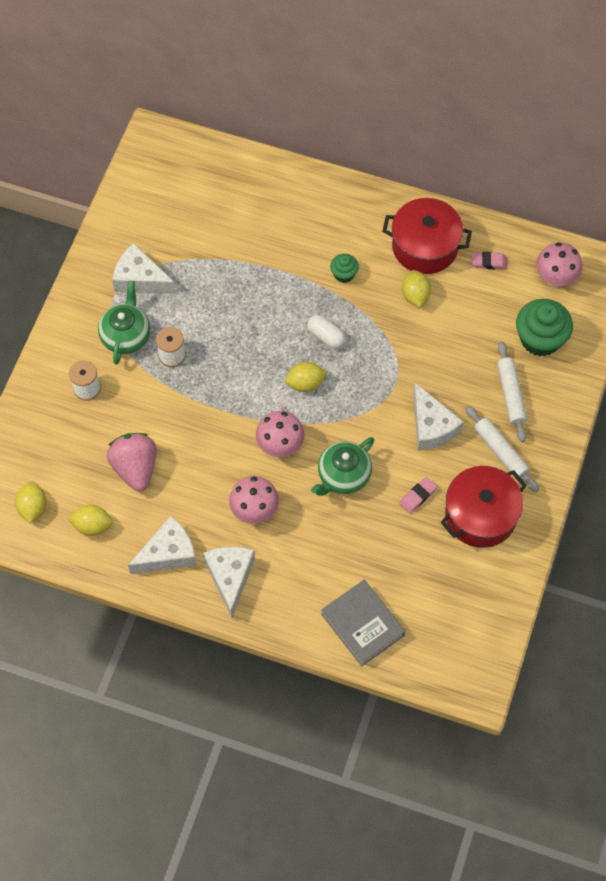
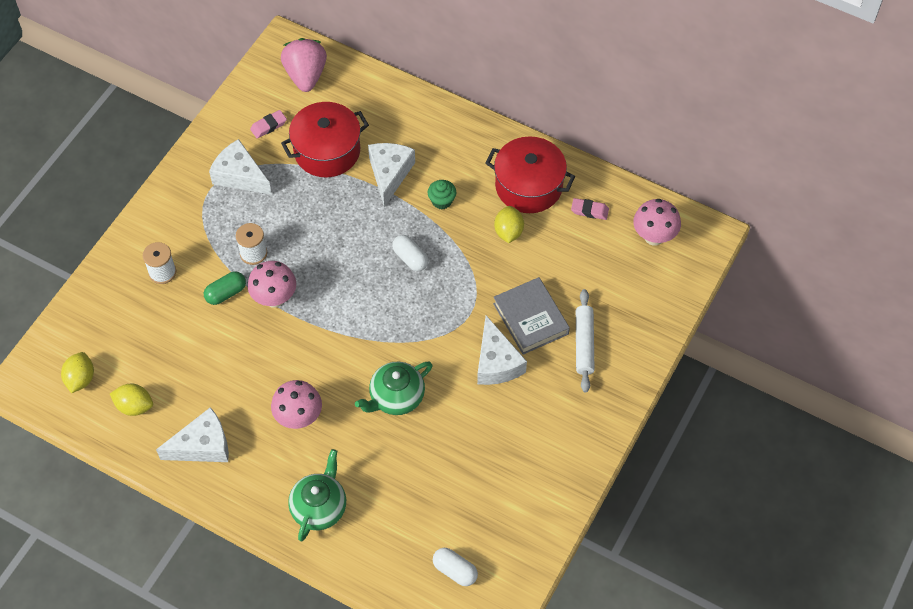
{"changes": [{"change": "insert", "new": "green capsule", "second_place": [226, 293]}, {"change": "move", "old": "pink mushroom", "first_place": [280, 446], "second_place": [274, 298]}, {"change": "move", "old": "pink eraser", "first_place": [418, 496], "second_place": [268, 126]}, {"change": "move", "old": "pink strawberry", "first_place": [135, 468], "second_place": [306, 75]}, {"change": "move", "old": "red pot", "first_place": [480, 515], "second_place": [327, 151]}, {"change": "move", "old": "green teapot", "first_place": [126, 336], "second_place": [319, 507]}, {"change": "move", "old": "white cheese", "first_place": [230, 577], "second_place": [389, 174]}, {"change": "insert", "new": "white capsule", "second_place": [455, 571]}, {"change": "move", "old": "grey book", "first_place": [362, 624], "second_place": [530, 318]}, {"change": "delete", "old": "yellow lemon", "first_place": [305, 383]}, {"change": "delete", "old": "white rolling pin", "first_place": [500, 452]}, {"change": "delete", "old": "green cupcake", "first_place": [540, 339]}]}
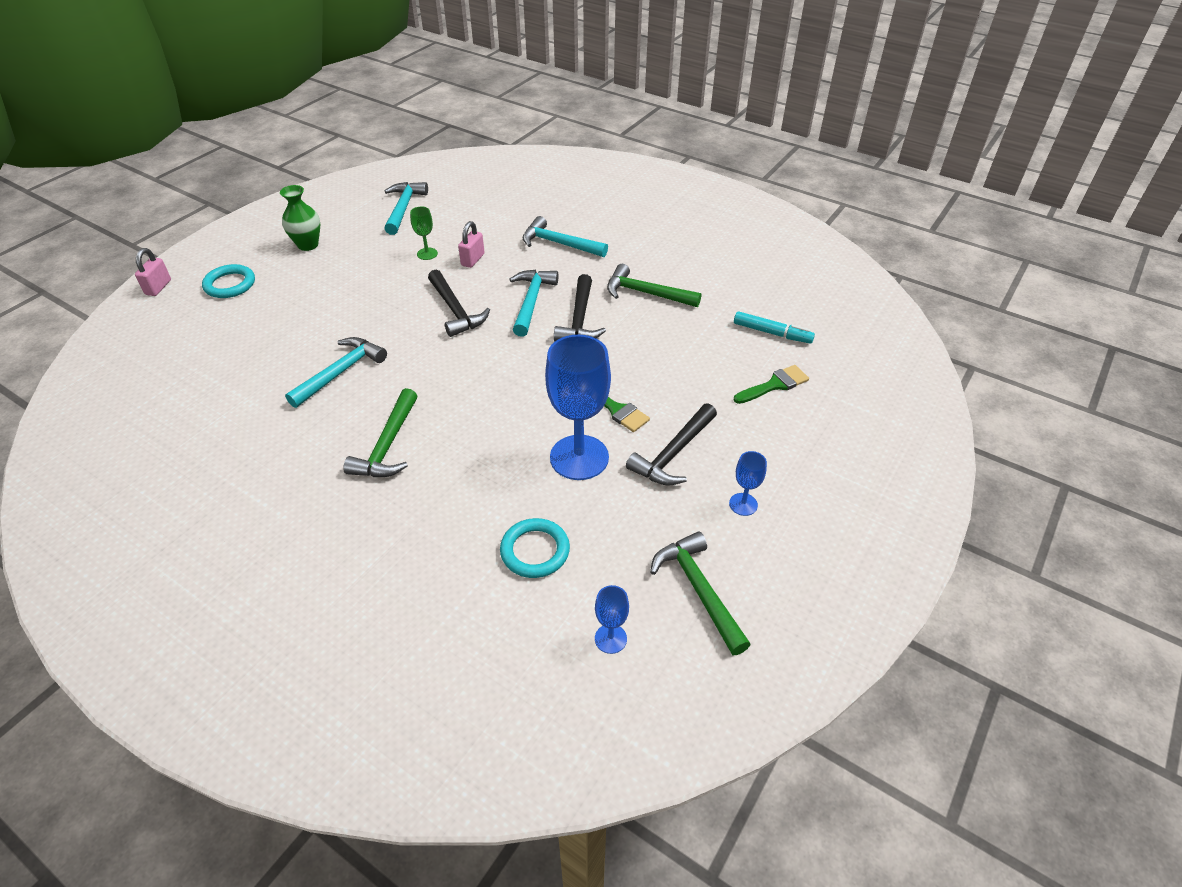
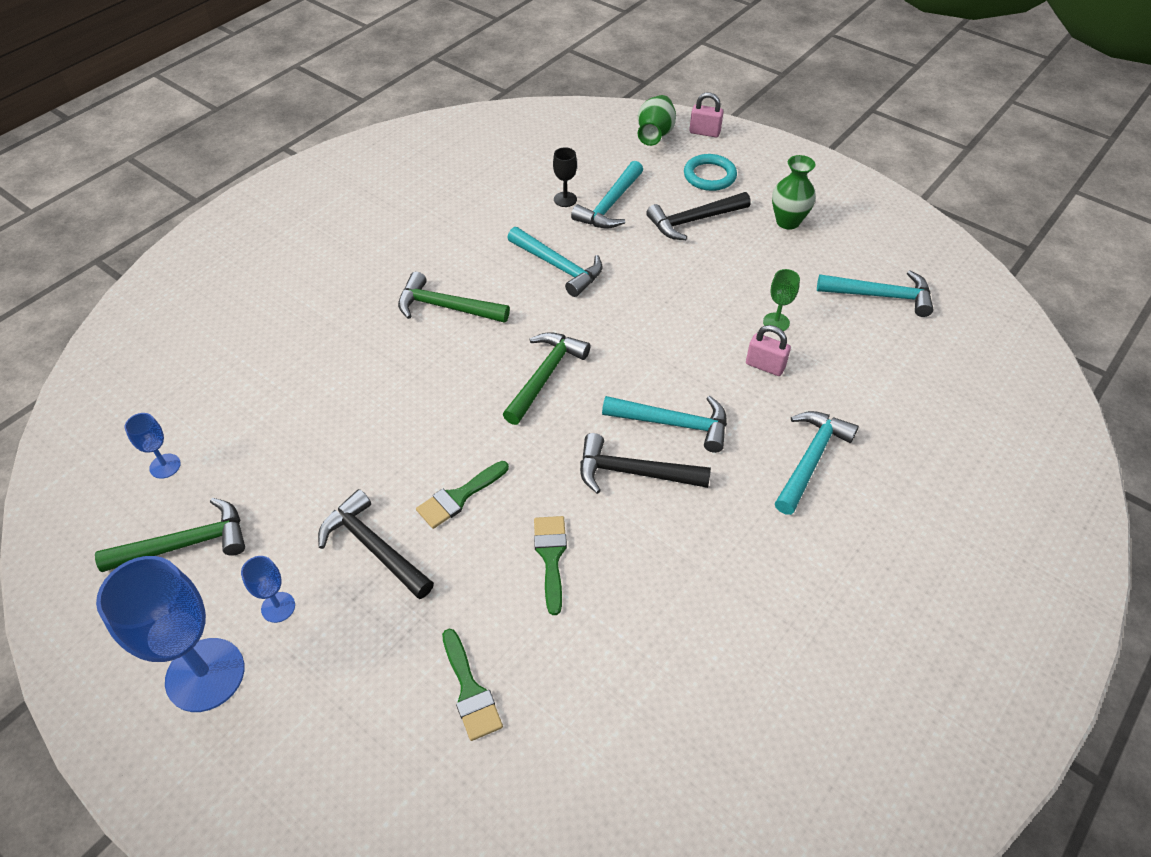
{"changes": [{"change": "move", "old": "blue goblet", "first_place": [579, 457], "second_place": [205, 674]}, {"change": "move", "old": "green hammer", "first_place": [646, 293], "second_place": [545, 376]}, {"change": "insert", "new": "green brush", "second_place": [551, 556]}, {"change": "insert", "new": "black goblet", "second_place": [565, 199]}, {"change": "insert", "new": "turquoise hammer", "second_place": [610, 205]}, {"change": "insert", "new": "green vase", "second_place": [655, 134]}, {"change": "move", "old": "black hammer", "first_place": [455, 310], "second_place": [694, 221]}, {"change": "delete", "old": "turquoise ring", "first_place": [535, 551]}, {"change": "delete", "old": "turquoise marker", "first_place": [772, 333]}]}
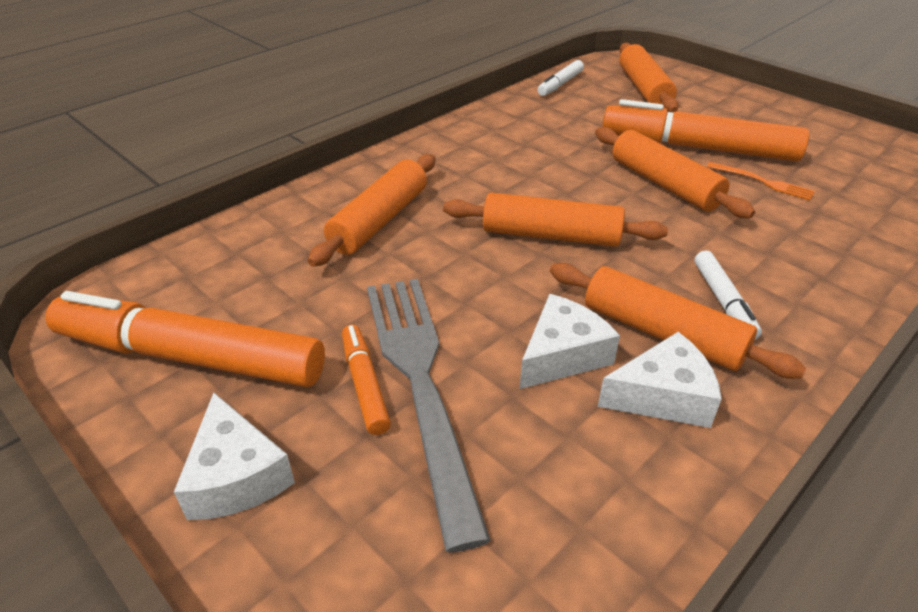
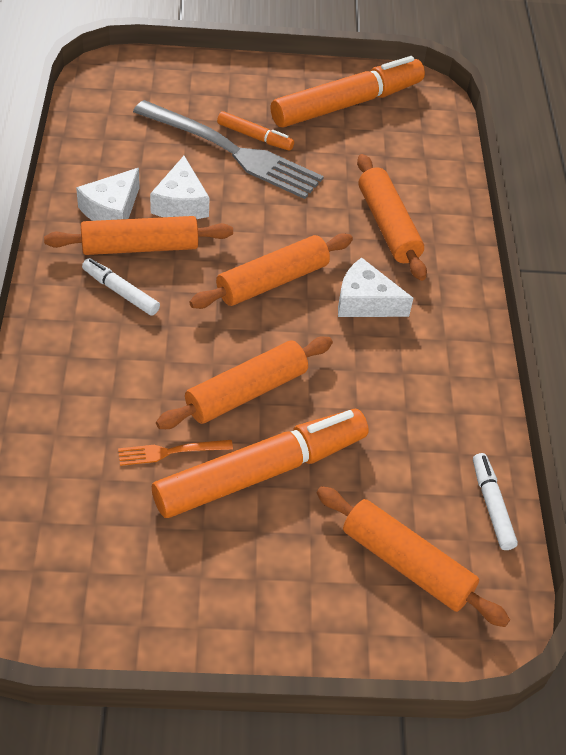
{"changes": [{"change": "rotate", "old": "orange rolling pin", "first_place": [664, 184], "second_place": [246, 392], "degrees": -45}, {"change": "move", "old": "white cheese", "first_place": [236, 476], "second_place": [365, 302]}]}
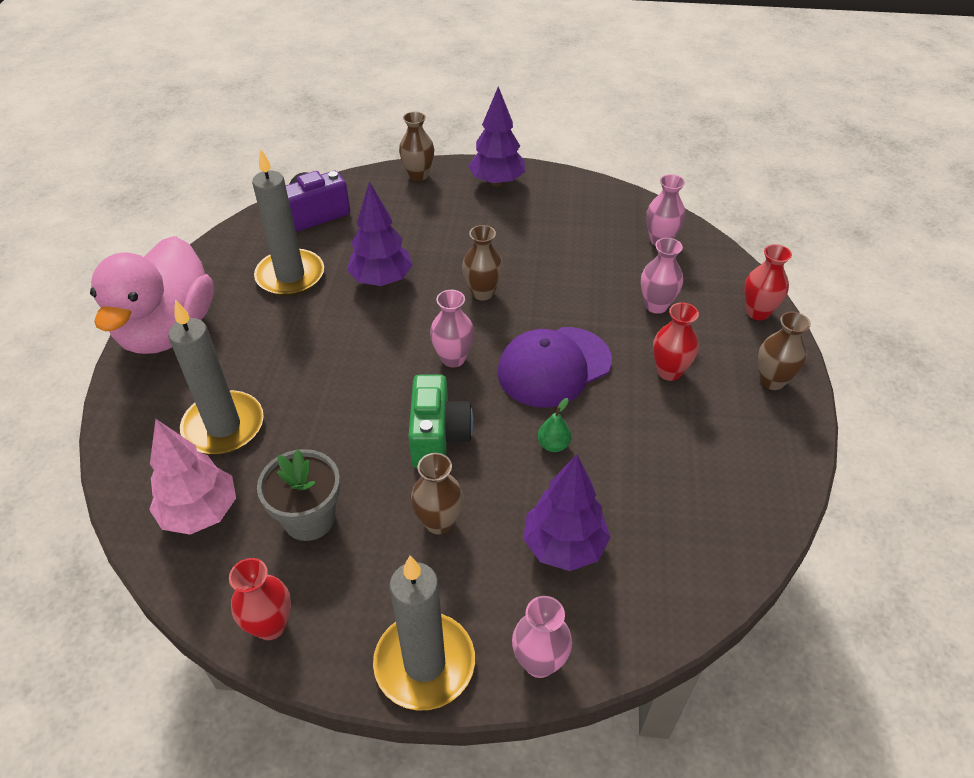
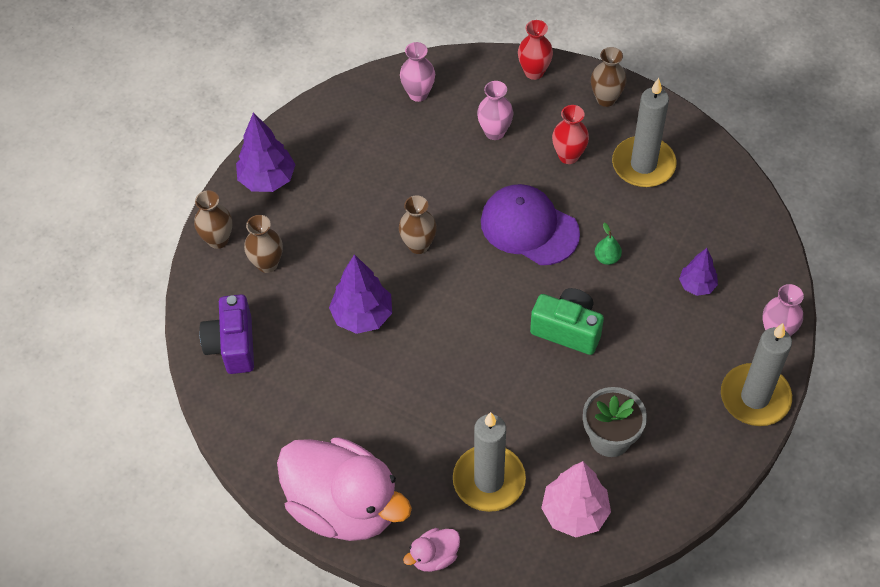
{"changes": [{"change": "move", "old": "brown vase", "first_place": [439, 522], "second_place": [267, 264]}, {"change": "insert", "new": "pink duck", "second_place": [434, 556]}, {"change": "rotate", "old": "purple cap", "first_place": [554, 367], "second_place": [529, 227], "degrees": 135}, {"change": "move", "old": "grey candle", "first_place": [290, 276], "second_place": [643, 165]}, {"change": "resize", "old": "purple tree", "first_place": [564, 546], "second_place": [697, 285], "factor": 0.62}, {"change": "delete", "old": "red vase", "first_place": [270, 625]}, {"change": "delete", "old": "pink vase", "first_place": [453, 358]}]}
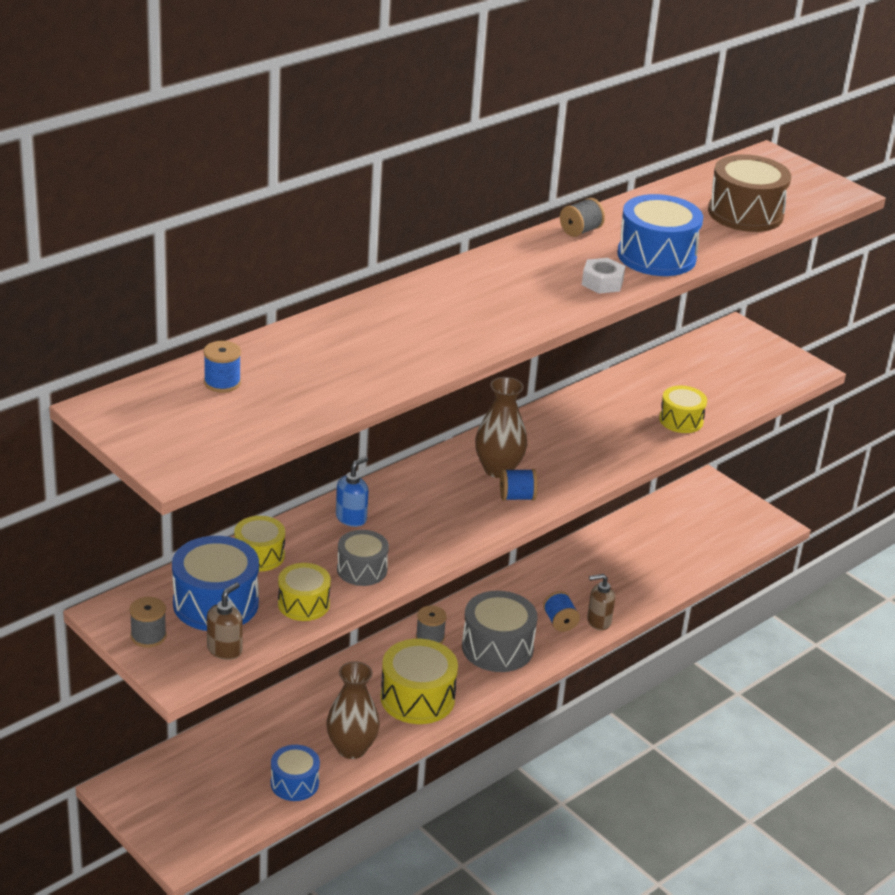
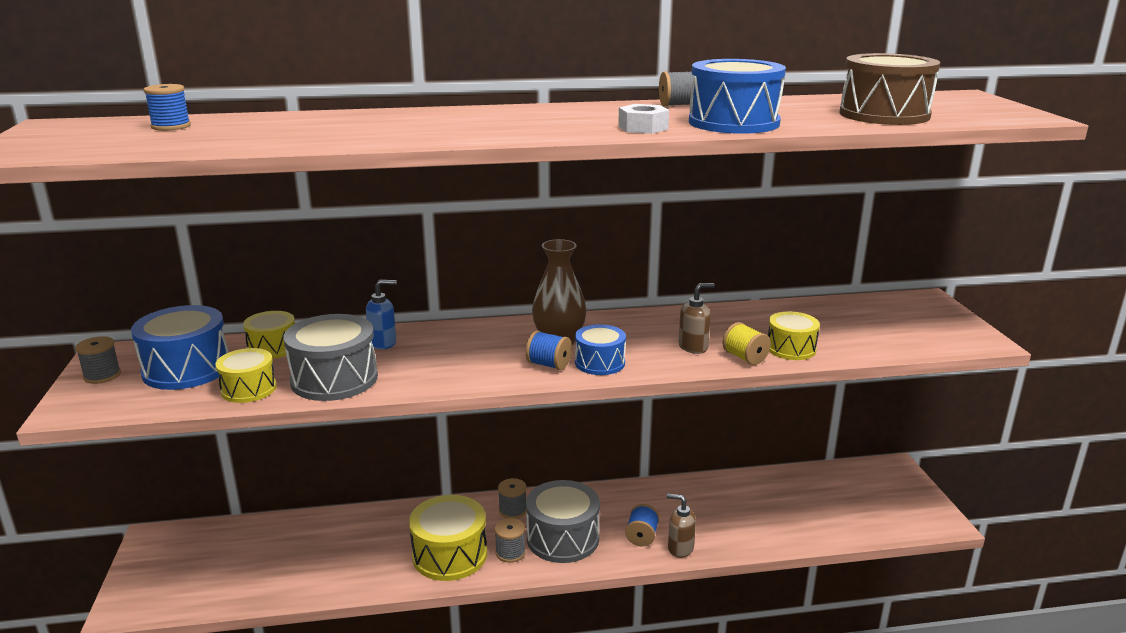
{"changes": [{"change": "resize", "old": "grey drum", "first_place": [362, 569], "second_place": [334, 379], "factor": 1.64}, {"change": "insert", "new": "grey spool", "second_place": [510, 552]}, {"change": "move", "old": "blue drum", "first_place": [294, 783], "second_place": [600, 363]}, {"change": "move", "old": "brown soap dispenser", "first_place": [225, 650], "second_place": [693, 347]}, {"change": "insert", "new": "yellow spool", "second_place": [744, 358]}, {"change": "delete", "old": "brown vase", "first_place": [351, 748]}]}
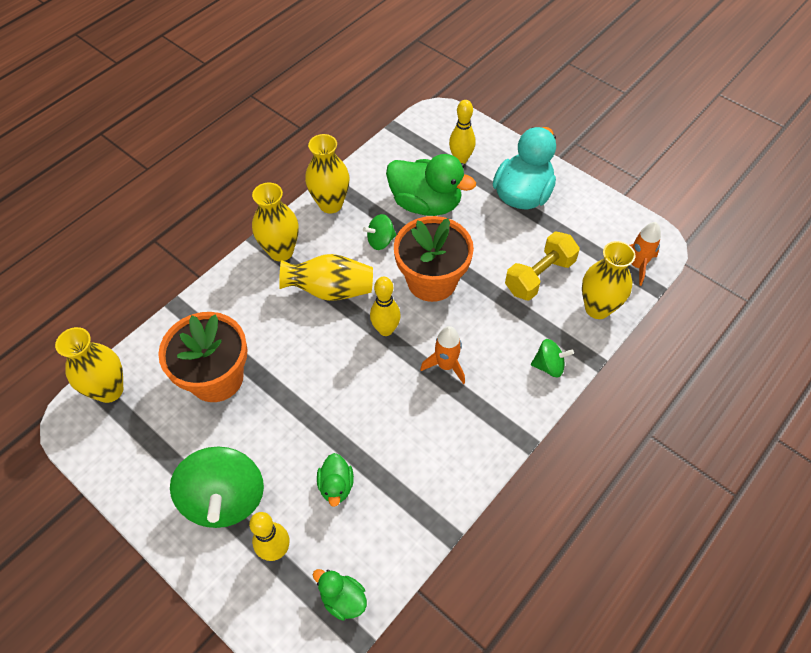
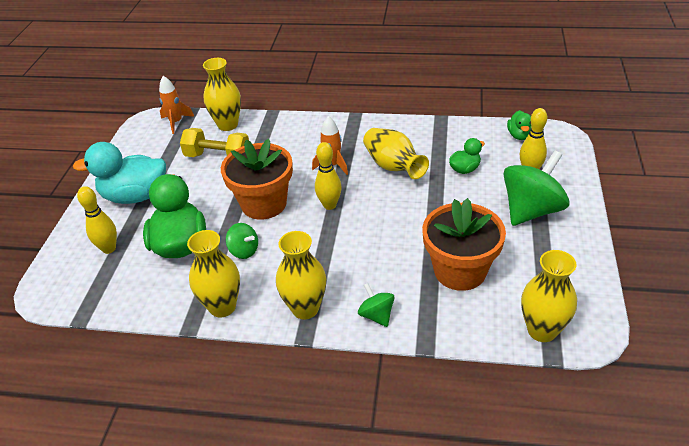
{"changes": [{"change": "move", "old": "green spinning top", "first_place": [549, 366], "second_place": [376, 315]}, {"change": "move", "old": "yellow vase", "first_place": [330, 290], "second_place": [393, 167]}]}
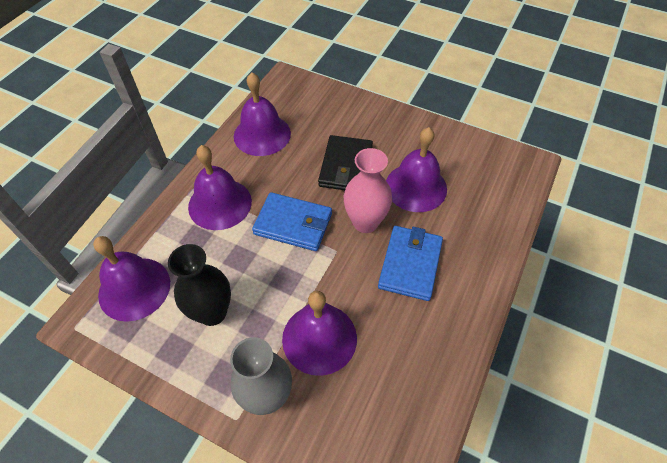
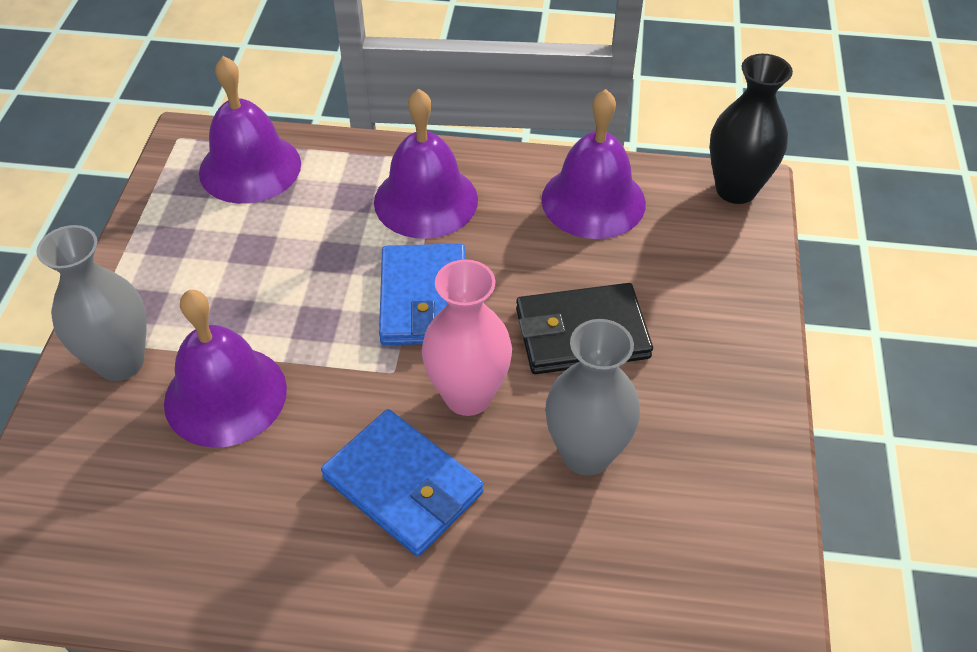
{"changes": [{"change": "rotate", "old": "blue wallet", "first_place": [410, 264], "second_place": [403, 486], "degrees": 45}, {"change": "replace", "old": "purple bell", "new": "grey vase", "first_place": [416, 187], "second_place": [586, 454]}, {"change": "move", "old": "black vase", "first_place": [212, 312], "second_place": [736, 189]}]}
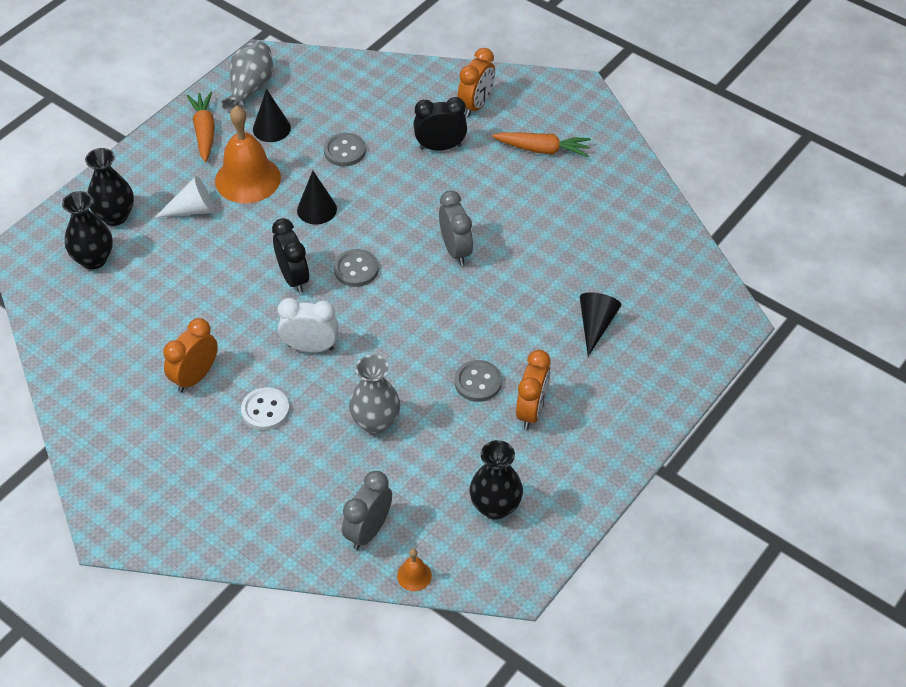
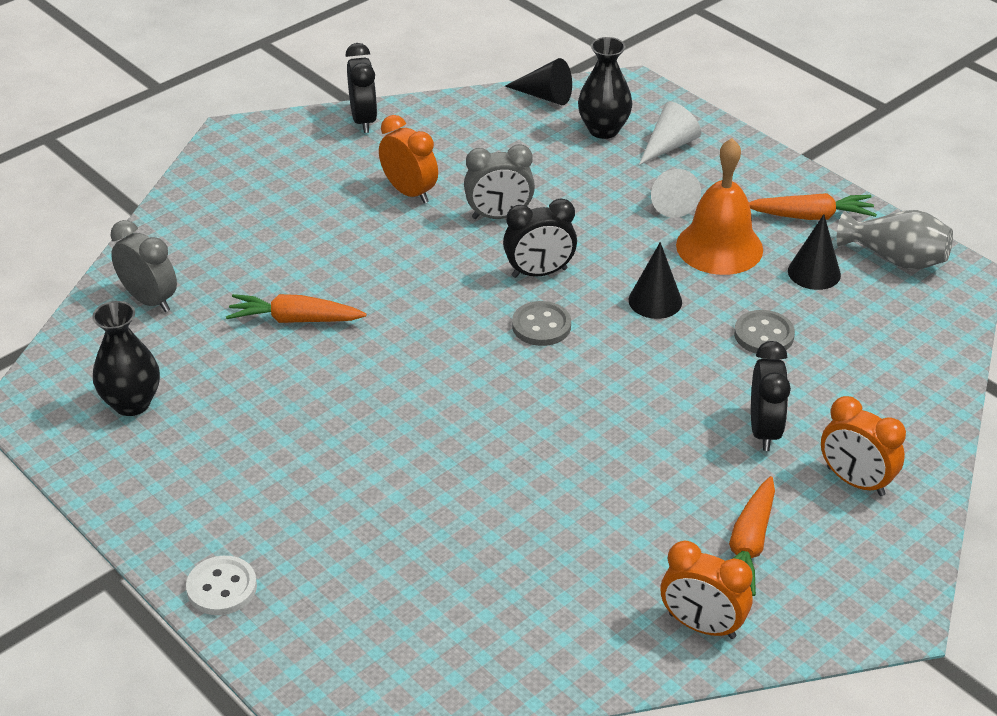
{"changes": [{"change": "move", "old": "white button", "first_place": [265, 410], "second_place": [222, 588]}, {"change": "replace", "old": "grey vase", "new": "orange carrot", "first_place": [376, 422], "second_place": [294, 320]}, {"change": "insert", "new": "black clock", "second_place": [364, 120]}, {"change": "move", "old": "grey clock", "first_place": [455, 250], "second_place": [499, 216]}, {"change": "move", "old": "black cone", "first_place": [595, 325], "second_place": [545, 96]}, {"change": "replace", "old": "black vase", "new": "white cone", "first_place": [115, 216], "second_place": [669, 145]}, {"change": "move", "old": "orange clock", "first_place": [531, 411], "second_place": [702, 626]}, {"change": "delete", "old": "white clock", "first_place": [310, 347]}, {"change": "delete", "old": "orange bell", "first_place": [414, 575]}, {"change": "delete", "old": "grey button", "first_place": [478, 382]}]}
